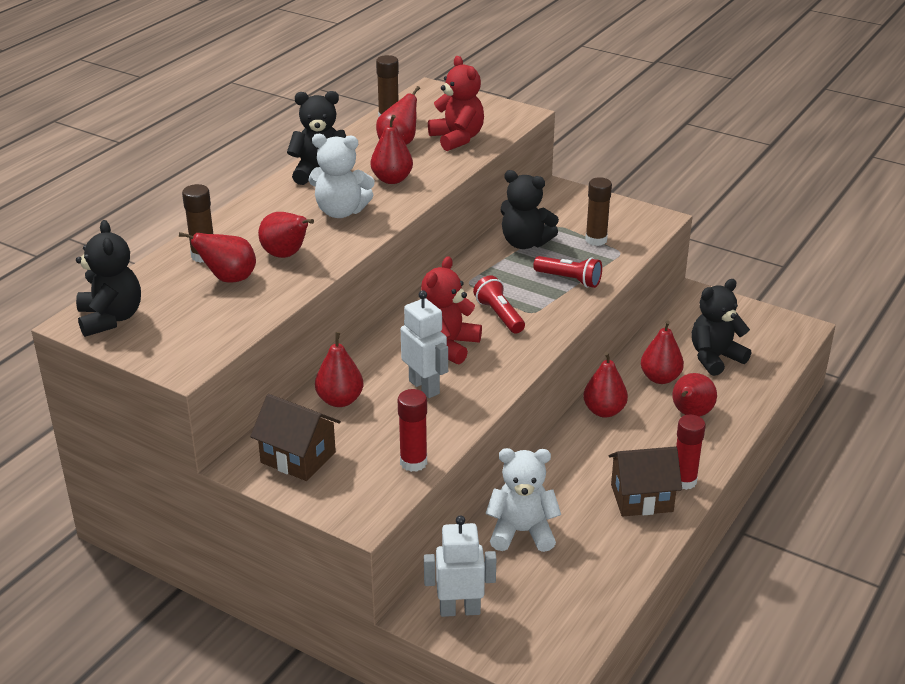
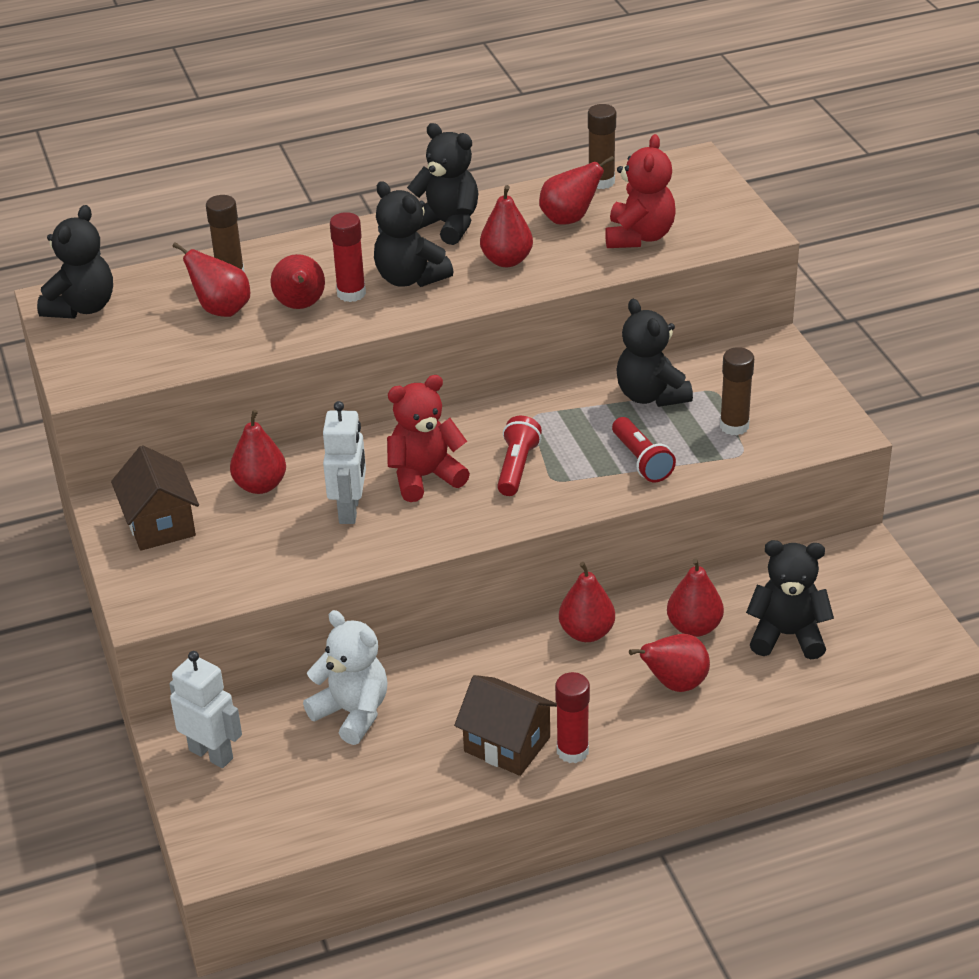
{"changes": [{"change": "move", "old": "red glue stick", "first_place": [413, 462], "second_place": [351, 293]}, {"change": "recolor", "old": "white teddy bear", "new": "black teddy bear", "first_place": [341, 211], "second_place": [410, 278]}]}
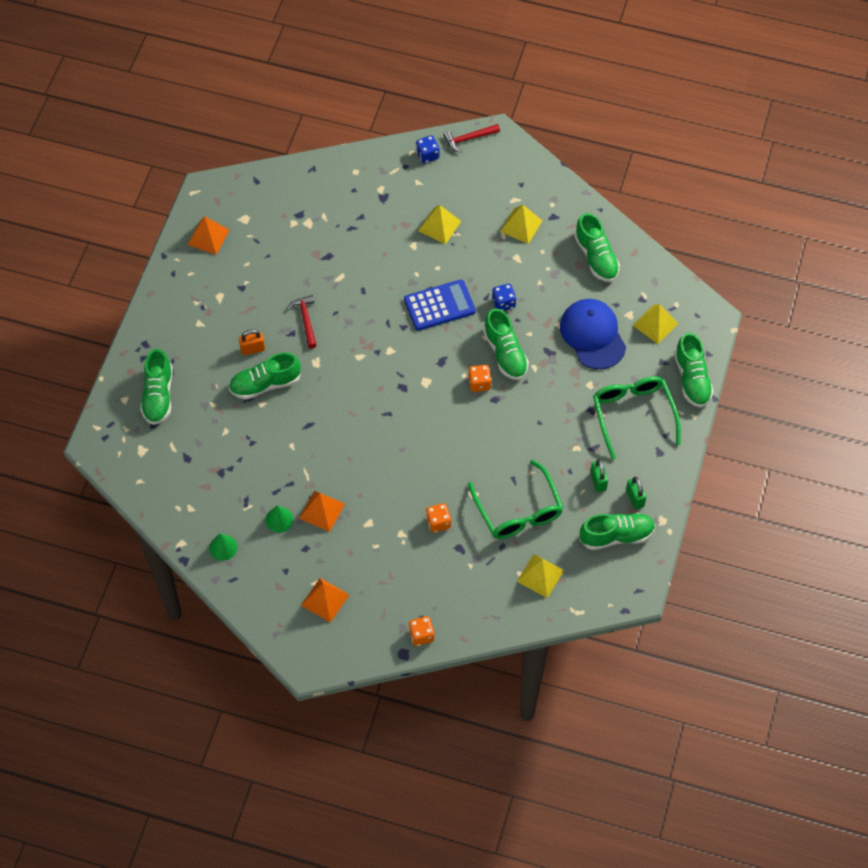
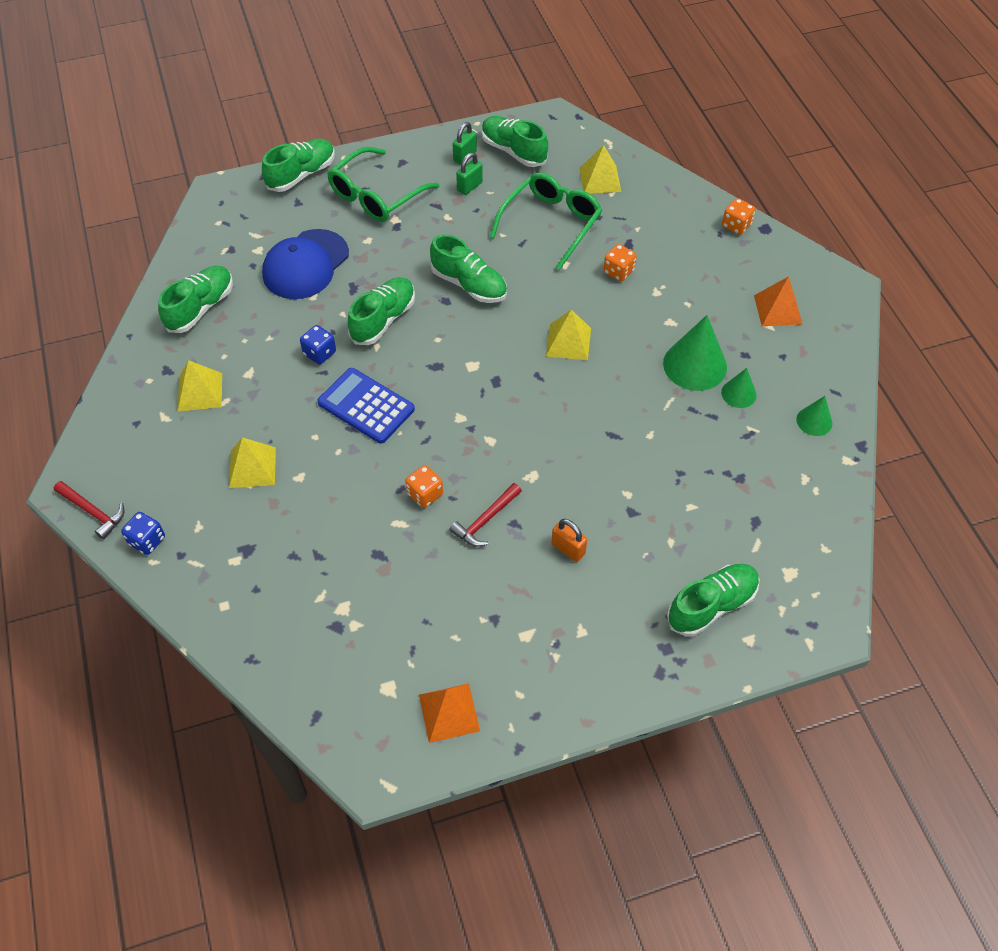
{"changes": [{"change": "move", "old": "orange dice", "first_place": [479, 383], "second_place": [425, 494]}, {"change": "move", "old": "green shoe", "first_place": [265, 384], "second_place": [469, 285]}, {"change": "move", "old": "yellow pyramid", "first_place": [655, 324], "second_place": [568, 342]}, {"change": "replace", "old": "orange pyramid", "new": "green cone", "first_place": [322, 511], "second_place": [695, 365]}]}
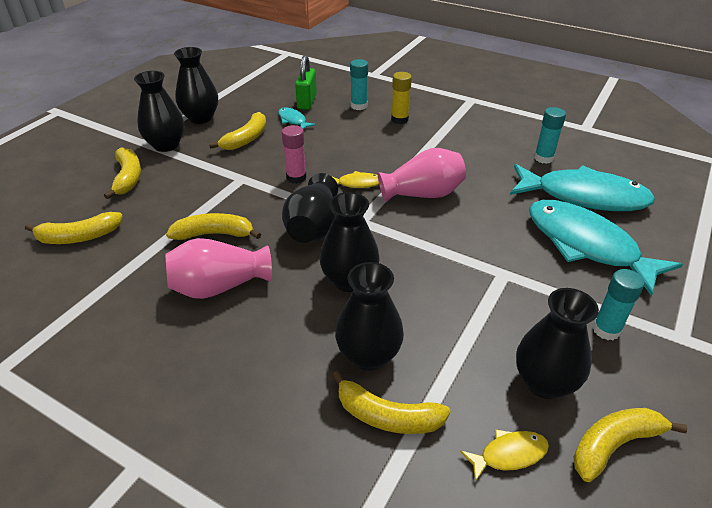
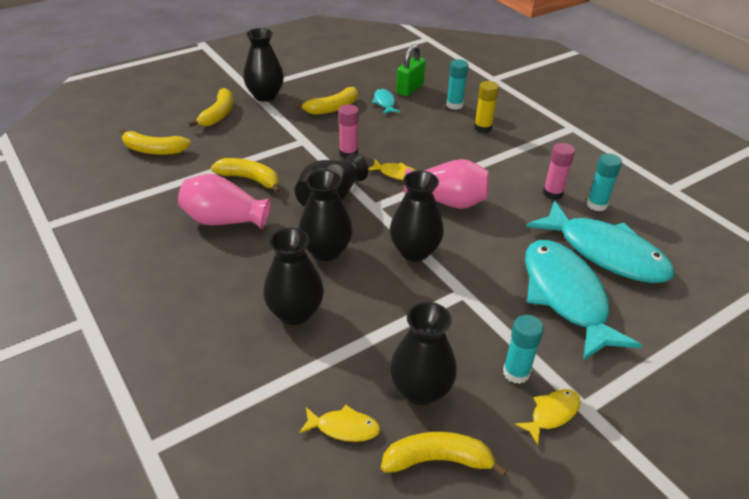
{"changes": [{"change": "move", "old": "black vase", "first_place": [201, 118], "second_place": [414, 251]}, {"change": "insert", "new": "yellow fish", "second_place": [552, 414]}, {"change": "insert", "new": "pink glue stick", "second_place": [552, 193]}, {"change": "delete", "old": "yellow banana", "first_place": [387, 416]}]}
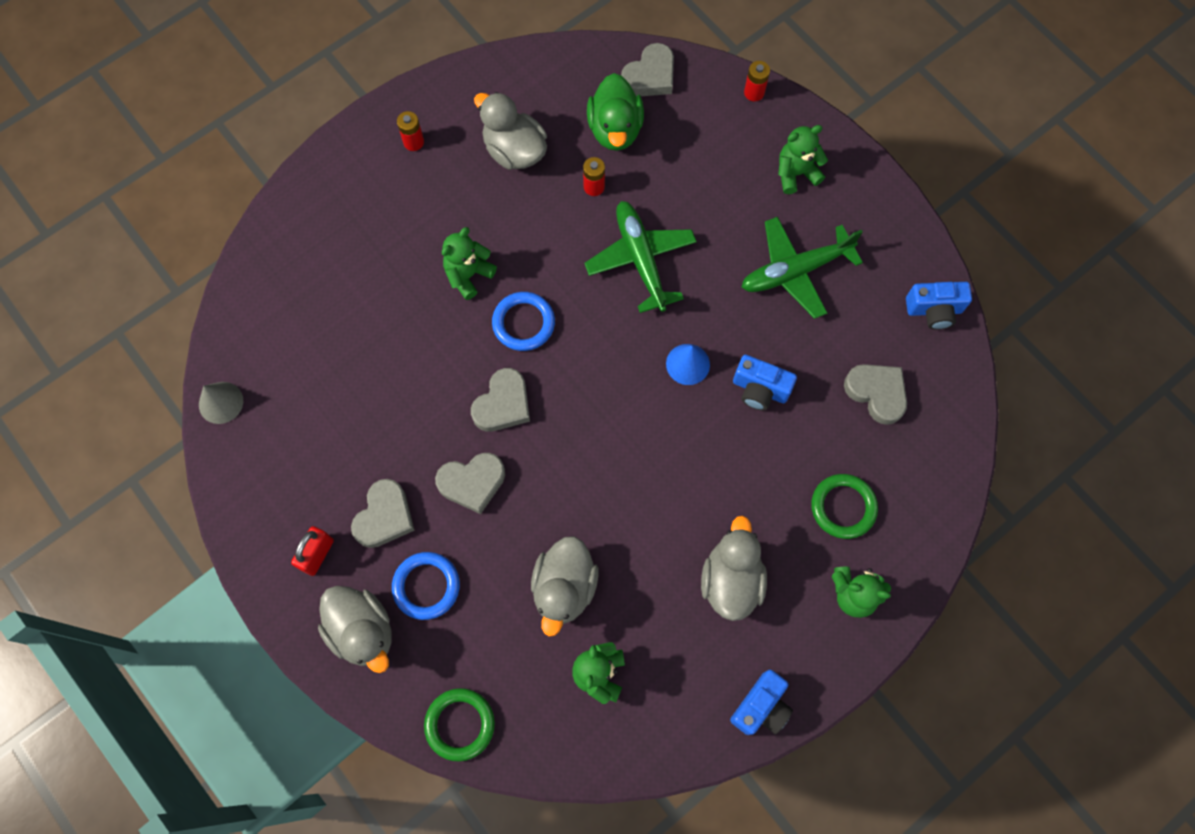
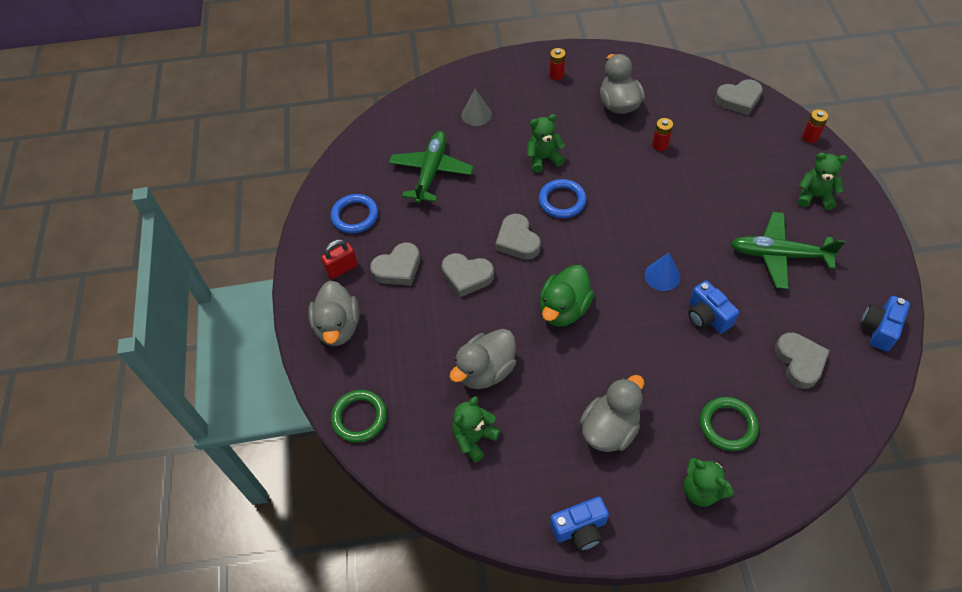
{"changes": [{"change": "move", "old": "blue ring", "first_place": [426, 586], "second_place": [355, 216]}, {"change": "move", "old": "green plane", "first_place": [640, 260], "second_place": [431, 172]}, {"change": "move", "old": "grey cone", "first_place": [221, 402], "second_place": [476, 115]}, {"change": "rotate", "old": "grey heart", "first_place": [503, 404], "second_place": [517, 241], "degrees": 90}, {"change": "move", "old": "green duck", "first_place": [615, 129], "second_place": [564, 309]}, {"change": "rotate", "old": "blue camera", "first_place": [934, 310], "second_place": [879, 329], "degrees": 90}]}
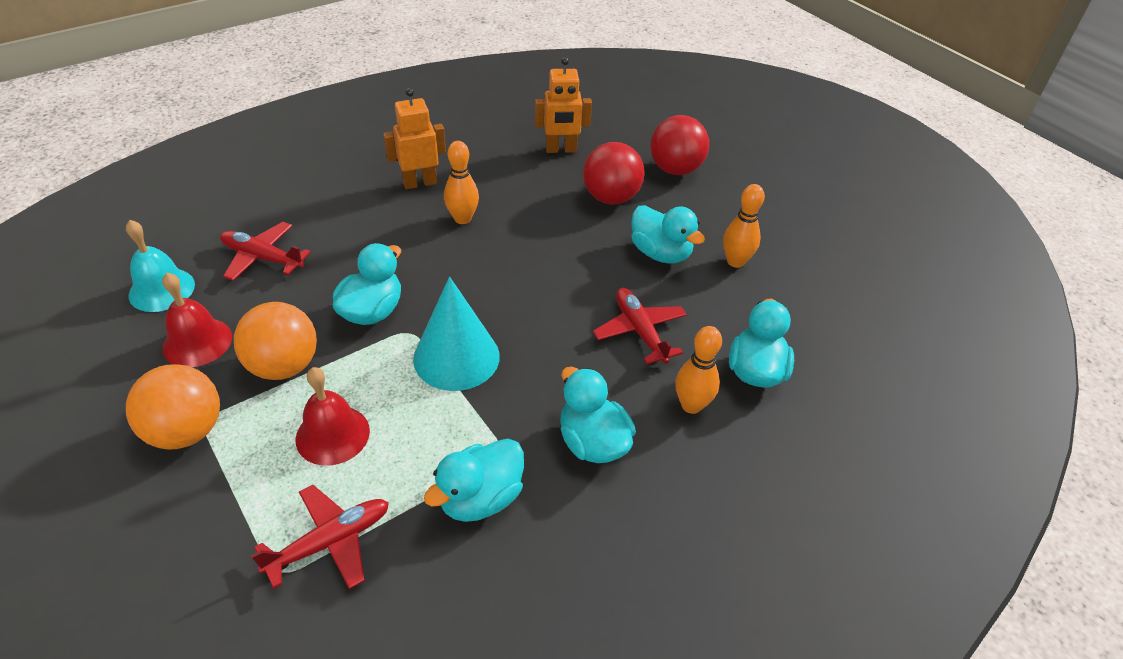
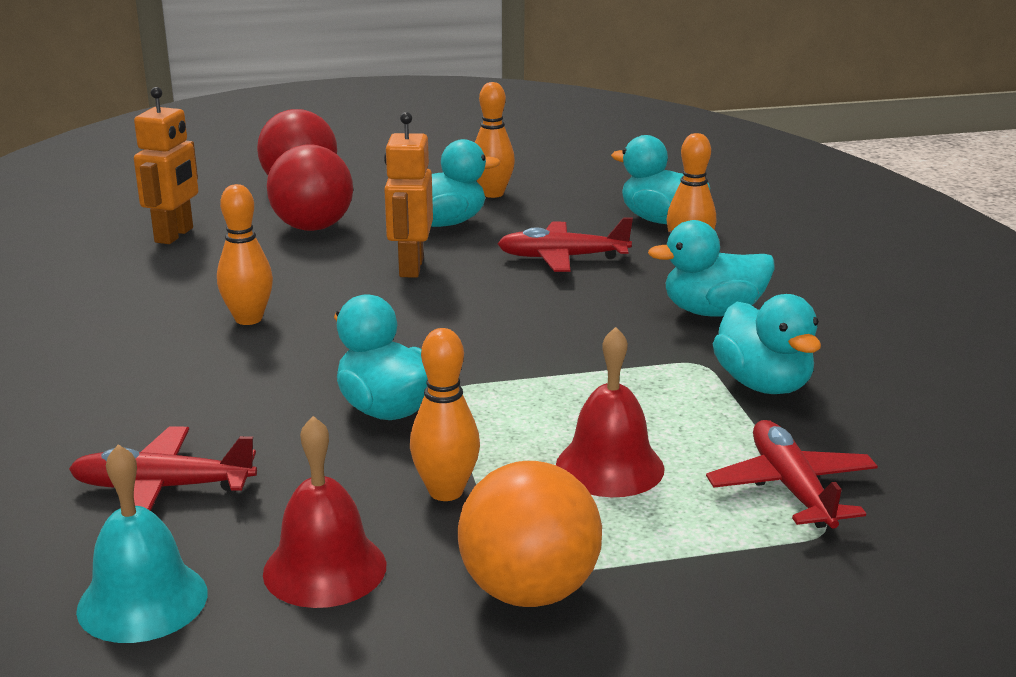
{"changes": [{"change": "rotate", "old": "red plane", "first_place": [262, 258], "second_place": [162, 488], "degrees": 45}, {"change": "move", "old": "orange robot", "first_place": [420, 183], "second_place": [410, 267]}, {"change": "replace", "old": "orange ball", "new": "orange bowling pin", "first_place": [284, 366], "second_place": [446, 491]}, {"change": "delete", "old": "turquoise cone", "first_place": [456, 357]}]}
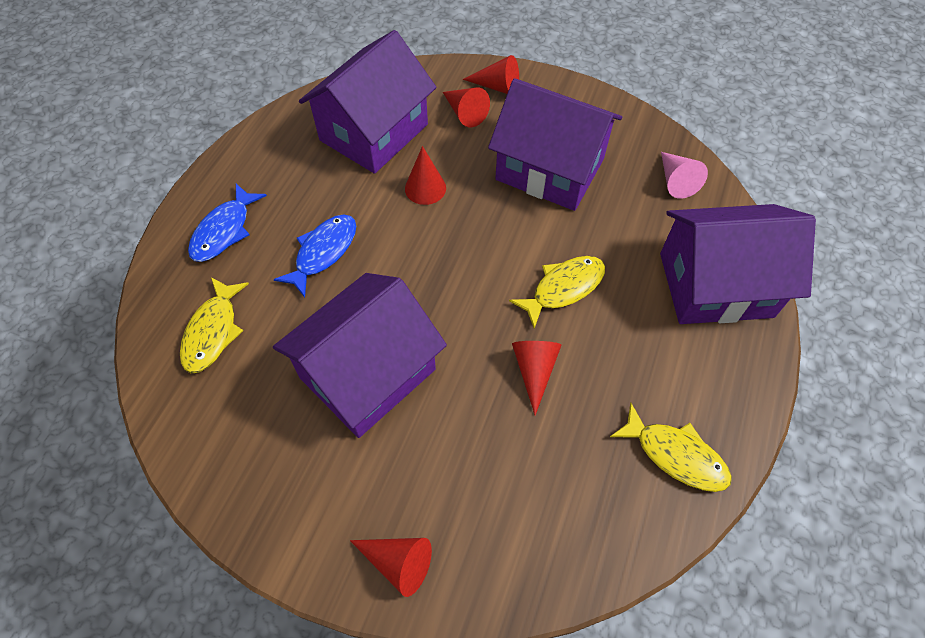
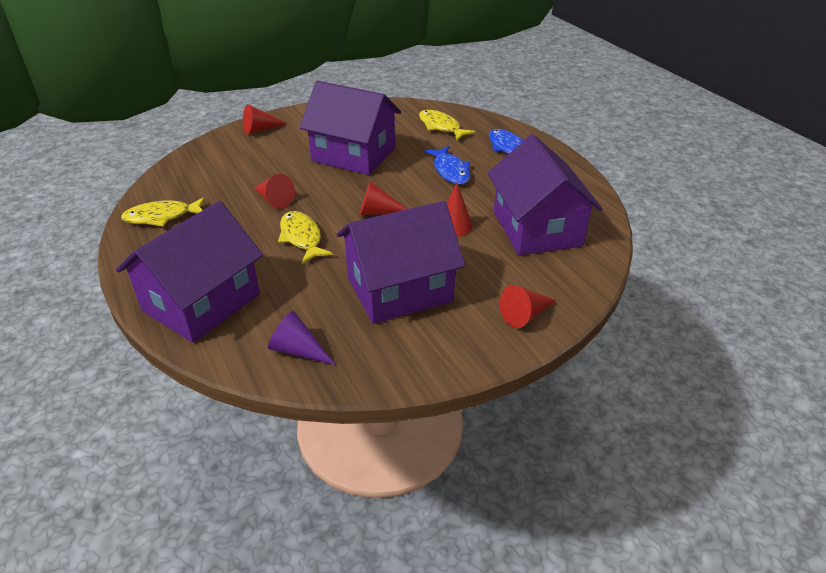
{"changes": [{"change": "recolor", "old": "pink cone", "new": "purple cone", "first_place": [676, 181], "second_place": [298, 350]}, {"change": "rotate", "old": "yellow fish", "first_place": [563, 288], "second_place": [302, 238], "degrees": 150}, {"change": "rotate", "old": "purple house", "first_place": [368, 373], "second_place": [353, 155], "degrees": -60}, {"change": "move", "old": "red cone", "first_place": [465, 113], "second_place": [378, 212]}]}
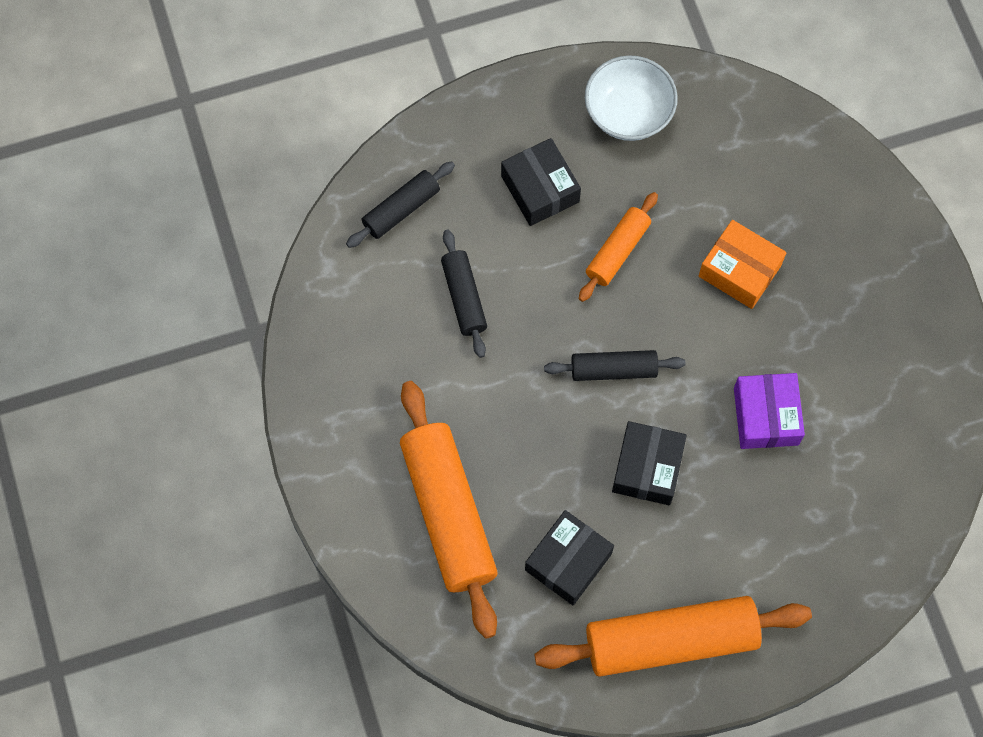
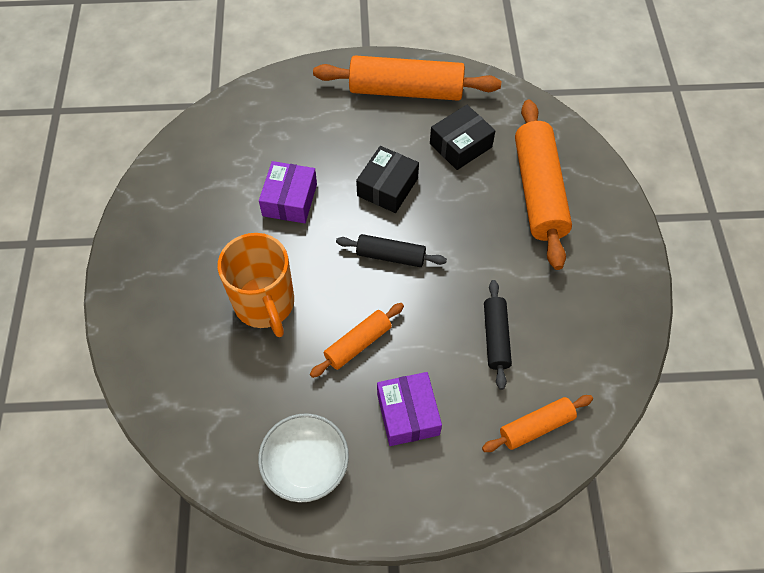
{"changes": [{"change": "replace", "old": "orange box", "new": "orange mug", "first_place": [739, 270], "second_place": [265, 304]}, {"change": "recolor", "old": "black box", "new": "purple box", "first_place": [540, 189], "second_place": [408, 414]}, {"change": "recolor", "old": "black rolling pin", "new": "orange rolling pin", "first_place": [401, 209], "second_place": [536, 427]}]}
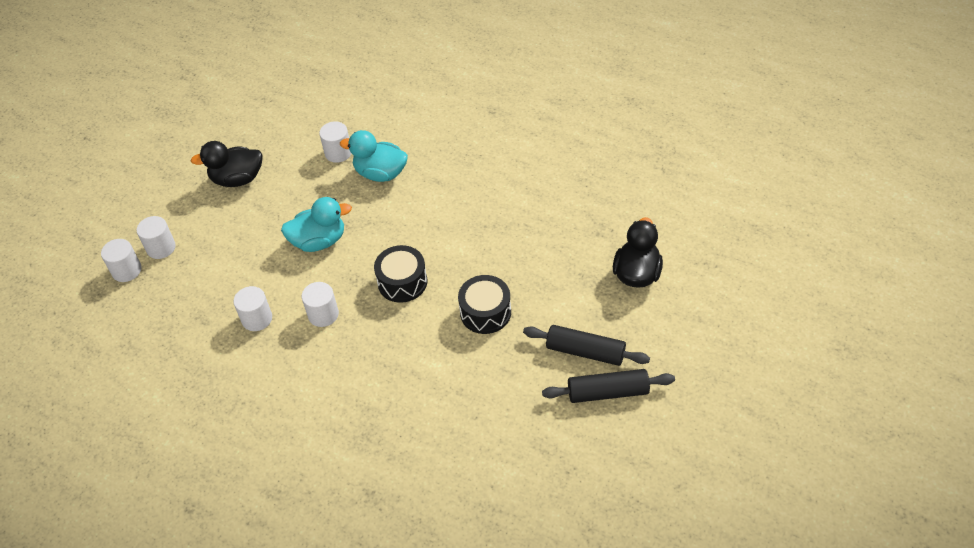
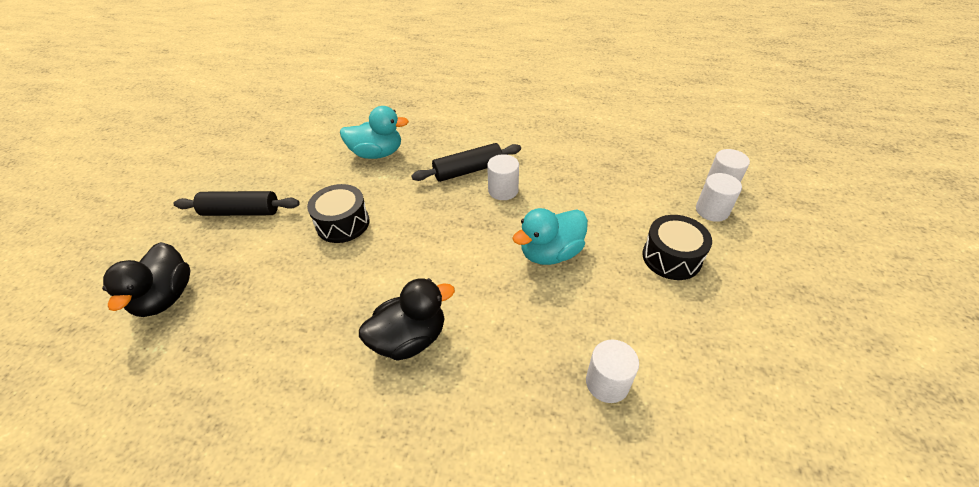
{"changes": [{"change": "move", "old": "turquoise duck", "first_place": [380, 173], "second_place": [377, 154]}, {"change": "move", "old": "black duck", "first_place": [237, 179], "second_place": [410, 339]}, {"change": "move", "old": "black rolling pin", "first_place": [608, 392], "second_place": [468, 170]}, {"change": "move", "old": "black drum", "first_place": [402, 282], "second_place": [671, 257]}, {"change": "delete", "old": "white cylinder", "first_place": [257, 319]}]}
